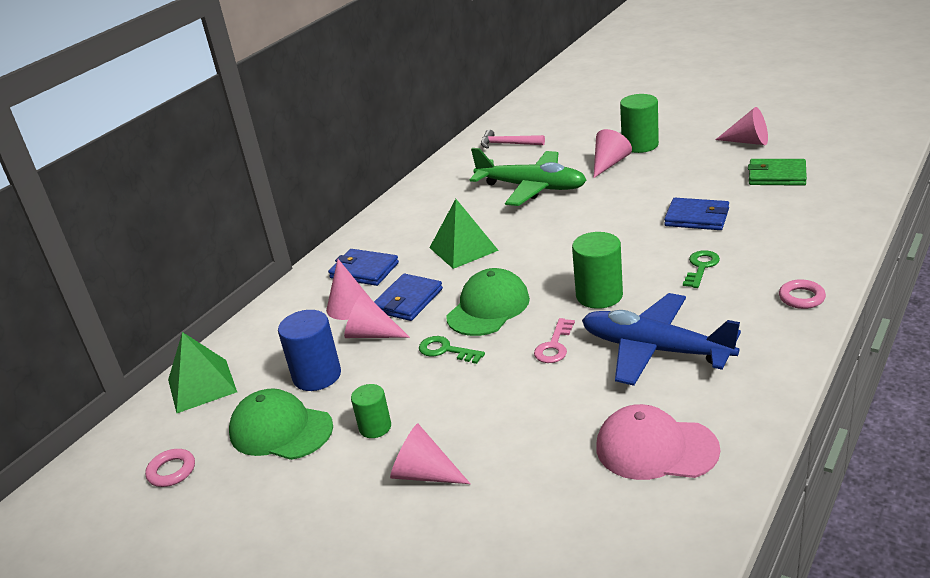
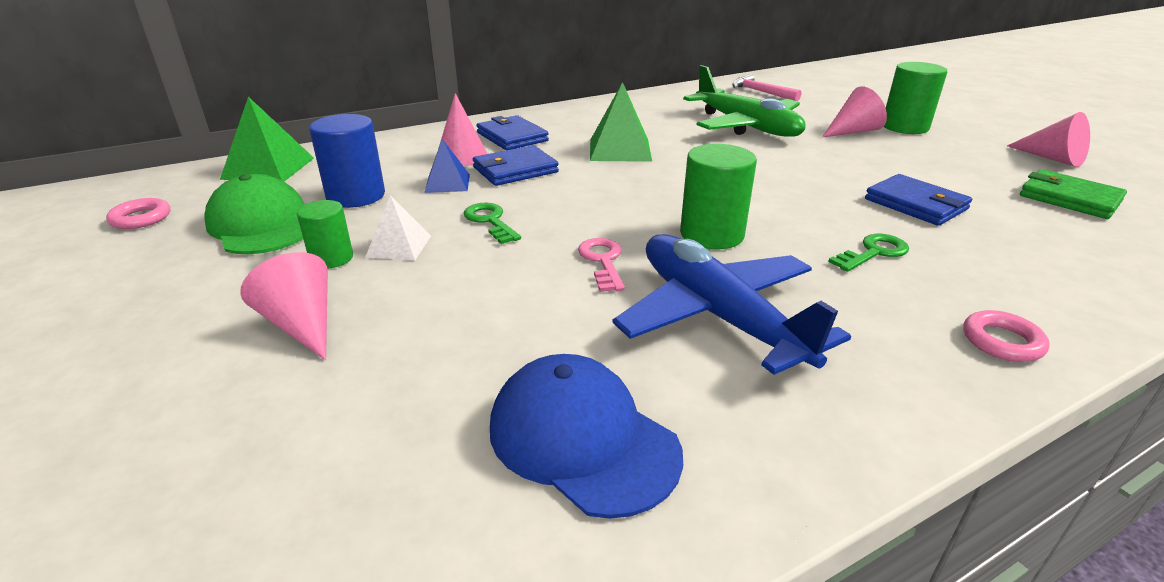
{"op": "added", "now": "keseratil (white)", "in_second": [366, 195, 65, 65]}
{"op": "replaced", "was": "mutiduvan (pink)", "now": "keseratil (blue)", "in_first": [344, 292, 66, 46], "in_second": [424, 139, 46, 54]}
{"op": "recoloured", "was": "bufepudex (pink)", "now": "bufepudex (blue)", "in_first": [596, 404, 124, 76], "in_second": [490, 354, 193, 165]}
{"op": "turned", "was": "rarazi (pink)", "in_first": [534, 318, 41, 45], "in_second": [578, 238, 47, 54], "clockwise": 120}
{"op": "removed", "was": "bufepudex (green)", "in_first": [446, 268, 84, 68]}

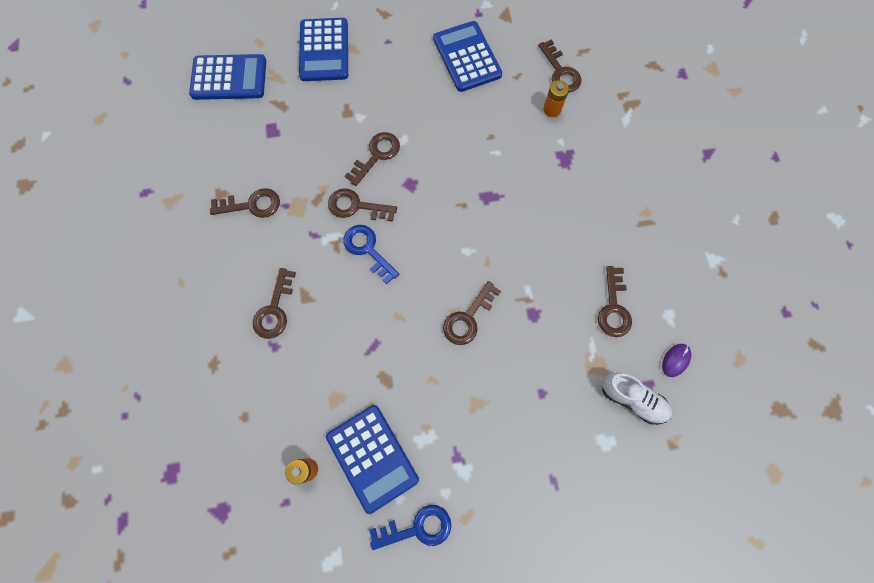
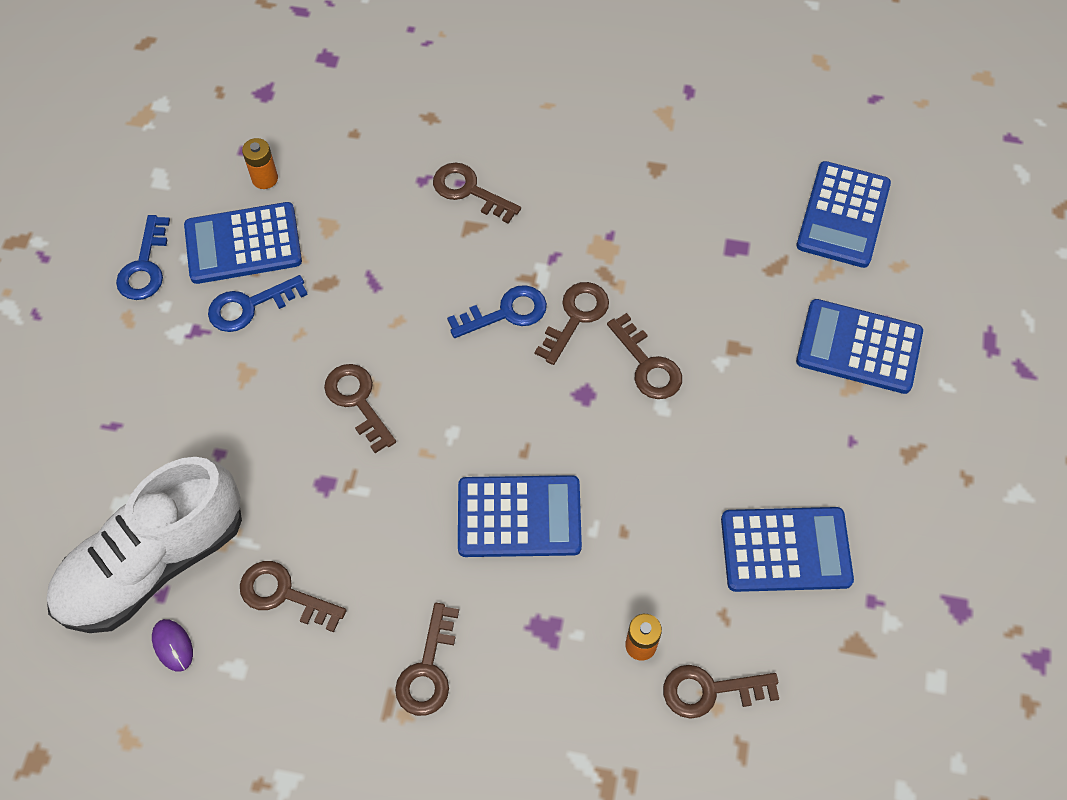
{"op": "resized", "was": "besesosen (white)", "in_first": [602, 373, 70, 52], "in_second": [46, 457, 196, 176], "ratio": 2.02}
{"op": "added", "now": "rarazi (blue)", "in_second": [208, 275, 100, 57]}
{"op": "moved", "was": "rarazi (brown)", "in_first": [210, 188, 70, 30], "in_second": [395, 603, 64, 113]}
{"op": "added", "now": "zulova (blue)", "in_second": [458, 475, 124, 82]}

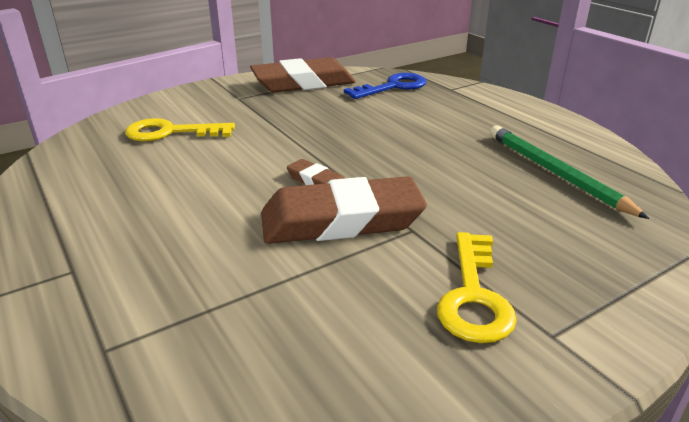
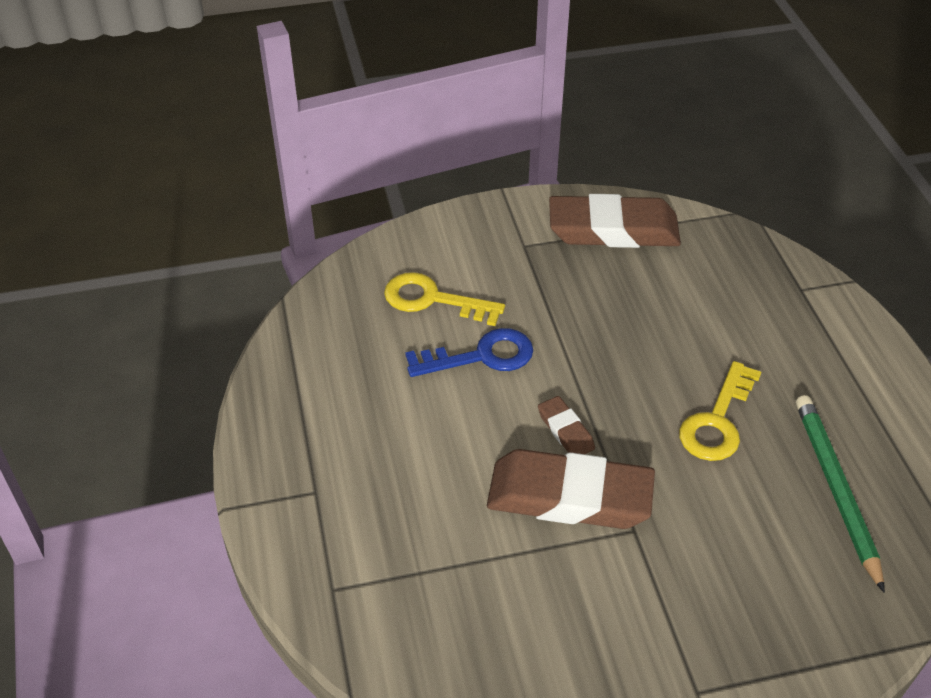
{"op": "moved", "was": "rarazi (blue)", "in_first": [344, 73, 83, 26], "in_second": [405, 328, 128, 49]}
{"op": "moved", "was": "rarazi (yellow)", "in_first": [437, 232, 80, 111], "in_second": [679, 361, 82, 100]}

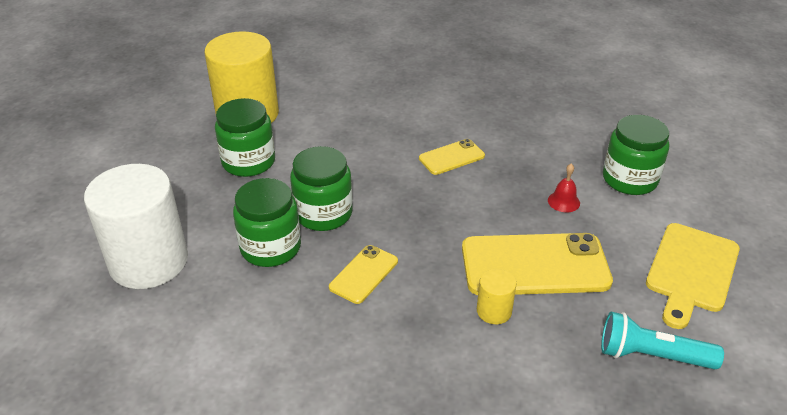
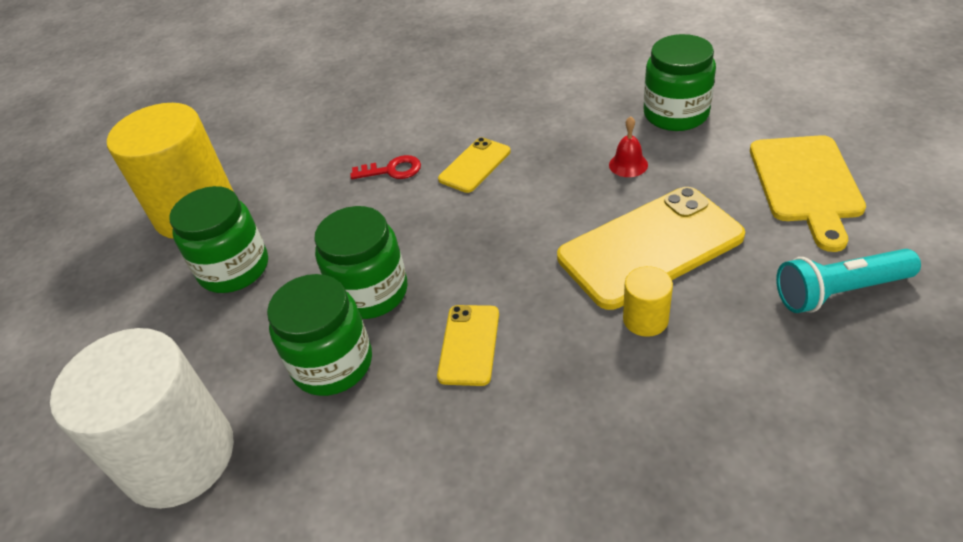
{"op": "added", "now": "rarazi (red)", "in_second": [350, 155, 71, 24]}

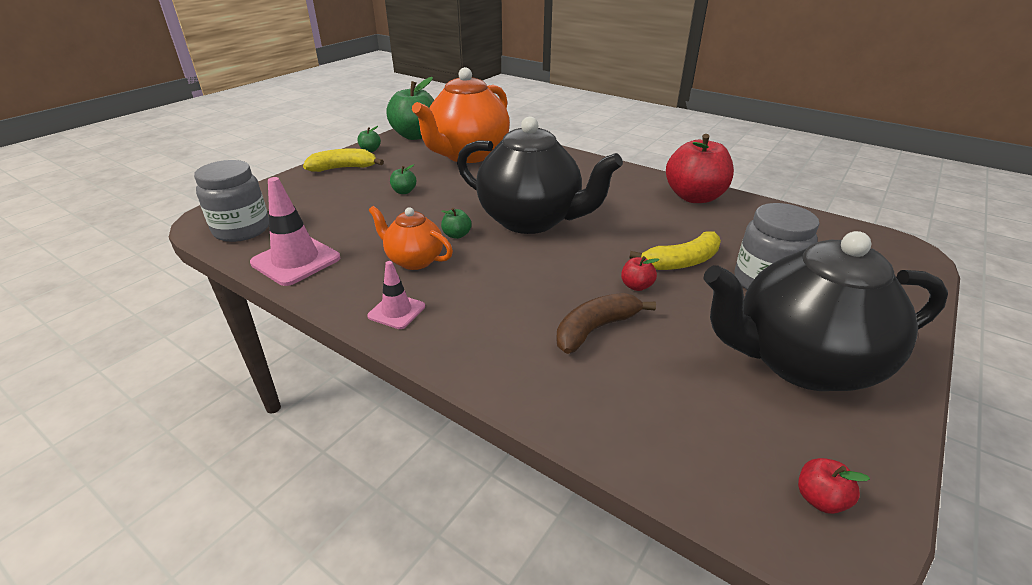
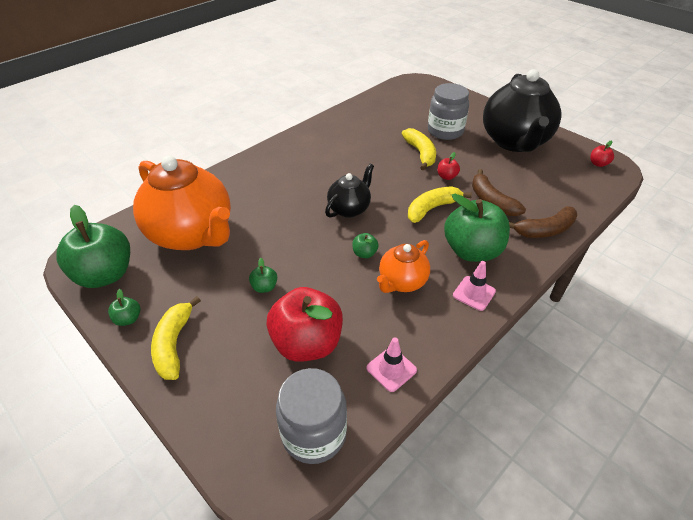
{"op": "moved", "was": "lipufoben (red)", "in_first": [666, 134, 68, 69], "in_second": [266, 287, 77, 75]}
{"op": "resized", "was": "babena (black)", "in_first": [457, 117, 166, 117], "in_second": [325, 164, 49, 54], "ratio": 0.51}
{"op": "resized", "was": "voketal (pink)", "in_first": [250, 177, 90, 109], "in_second": [366, 338, 51, 54], "ratio": 0.58}
{"op": "added", "now": "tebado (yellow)", "in_second": [408, 186, 64, 37]}
{"op": "added", "now": "lipufoben (green)", "in_second": [444, 194, 66, 68]}
{"op": "added", "now": "tebado (brown)", "in_second": [509, 206, 68, 32]}

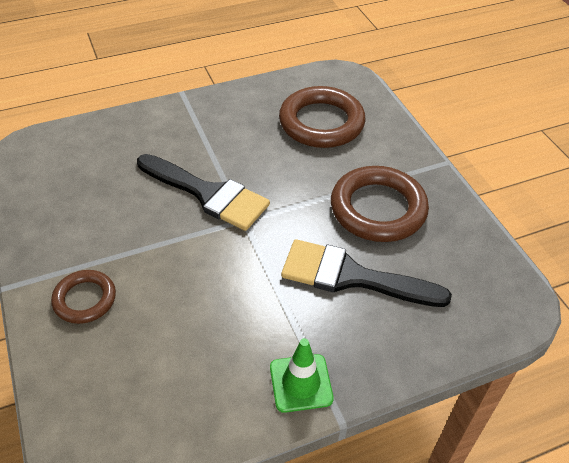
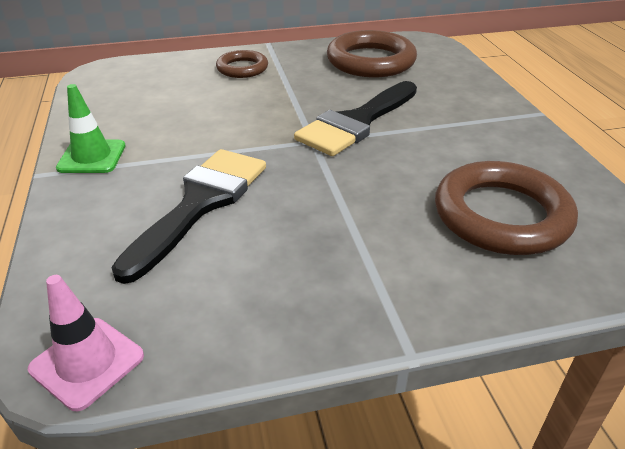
{"op": "added", "now": "voketal (pink)", "in_second": [28, 275, 116, 136]}
{"op": "moved", "was": "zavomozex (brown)", "in_first": [331, 166, 98, 76], "in_second": [327, 30, 90, 47]}

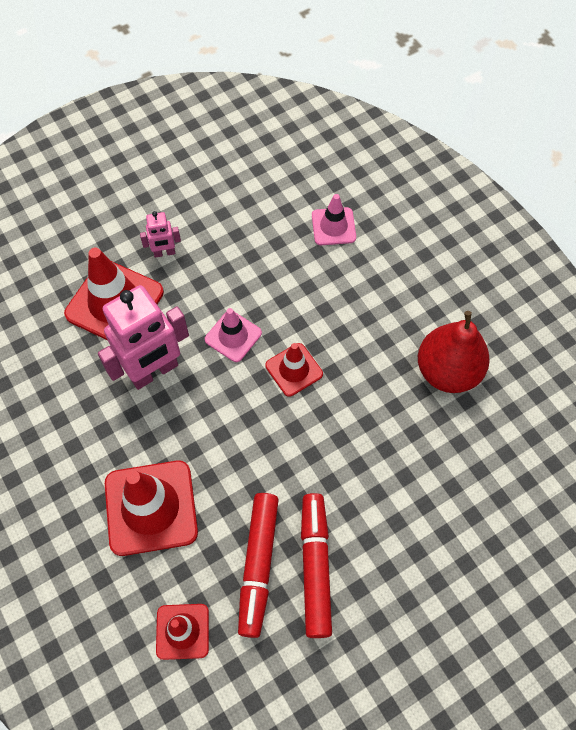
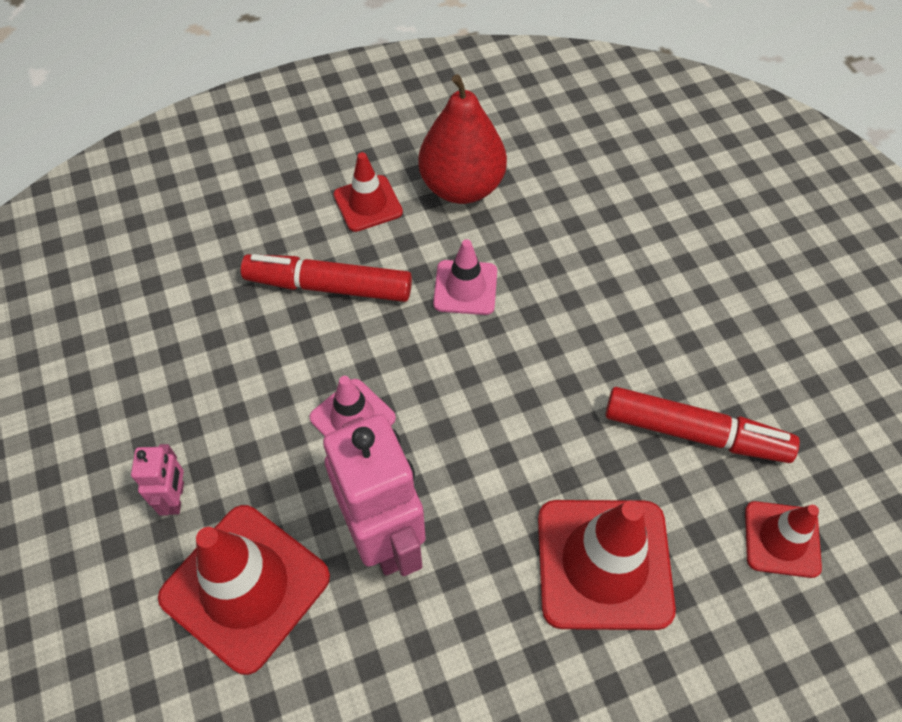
{"op": "moved", "was": "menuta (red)", "in_first": [301, 493, 31, 145], "in_second": [241, 254, 171, 48]}
{"op": "moved", "was": "voketal (red)", "in_first": [265, 343, 58, 54], "in_second": [334, 152, 69, 80]}
{"op": "moved", "was": "voketal (pink)", "in_first": [312, 194, 44, 51], "in_second": [433, 239, 64, 76]}

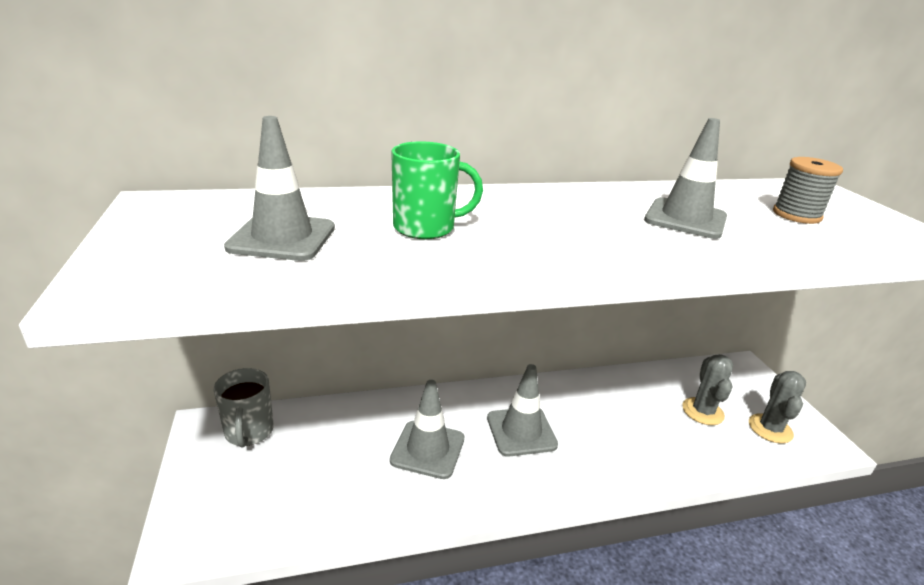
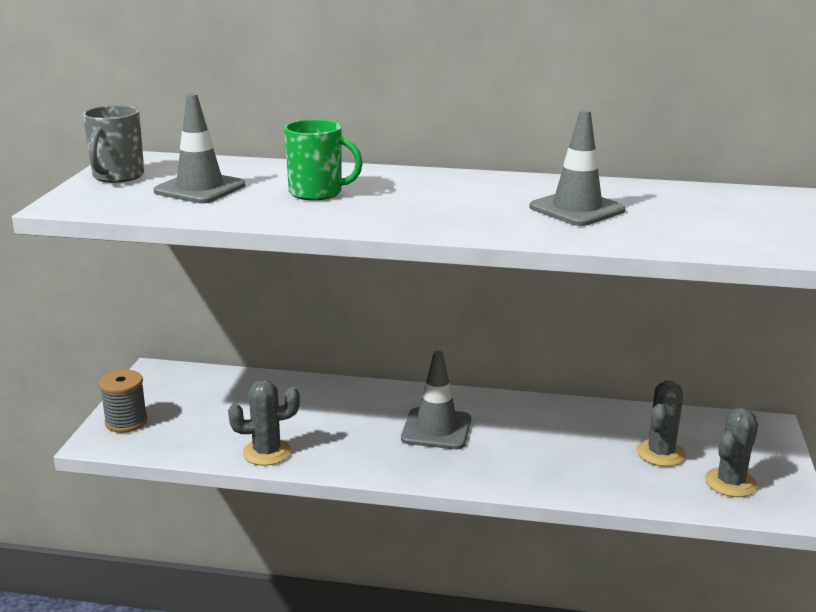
{"op": "moved", "was": "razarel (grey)", "in_first": [214, 368, 60, 79], "in_second": [83, 105, 61, 78]}
{"op": "moved", "was": "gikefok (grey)", "in_first": [773, 157, 70, 67], "in_second": [99, 370, 49, 63]}
{"op": "added", "now": "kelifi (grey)", "in_second": [228, 380, 72, 86]}
{"op": "removed", "was": "voketal (grey)", "in_first": [390, 380, 74, 99]}

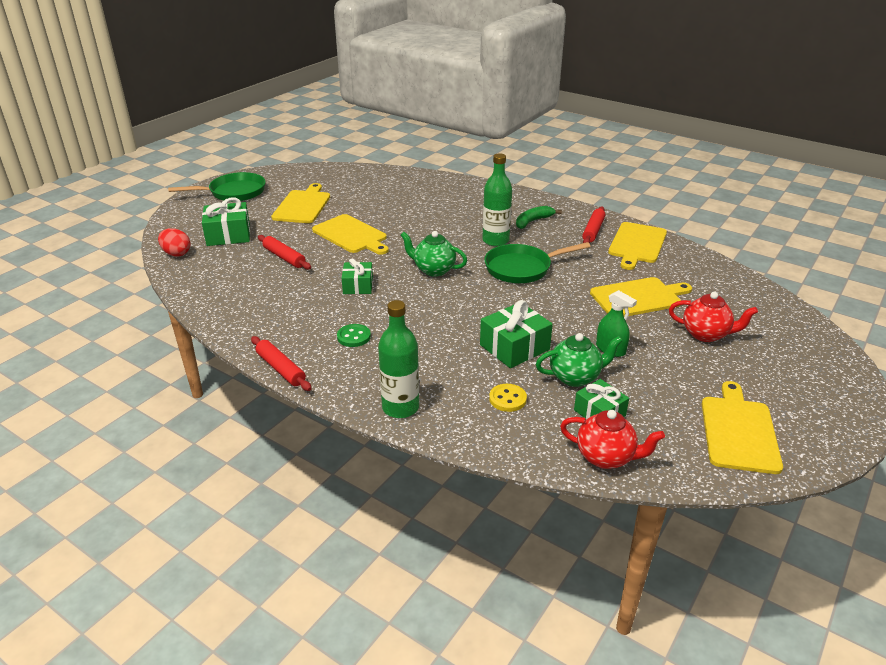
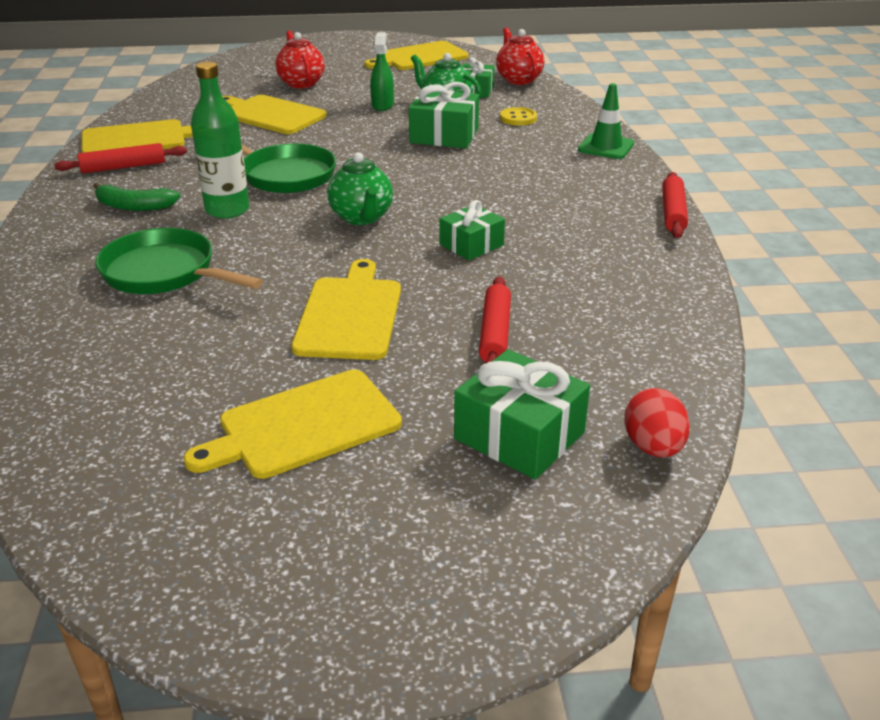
{"op": "moved", "was": "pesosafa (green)", "in_first": [168, 172, 98, 30], "in_second": [95, 228, 168, 66]}
{"op": "replaced", "was": "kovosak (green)", "now": "voketal (green)", "in_first": [378, 300, 41, 118], "in_second": [578, 83, 56, 76]}
{"op": "removed", "was": "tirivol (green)", "in_first": [337, 324, 34, 23]}

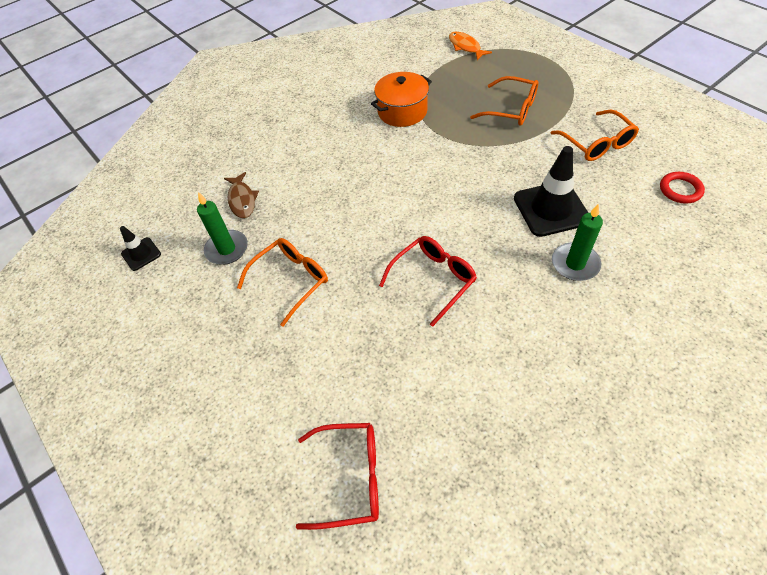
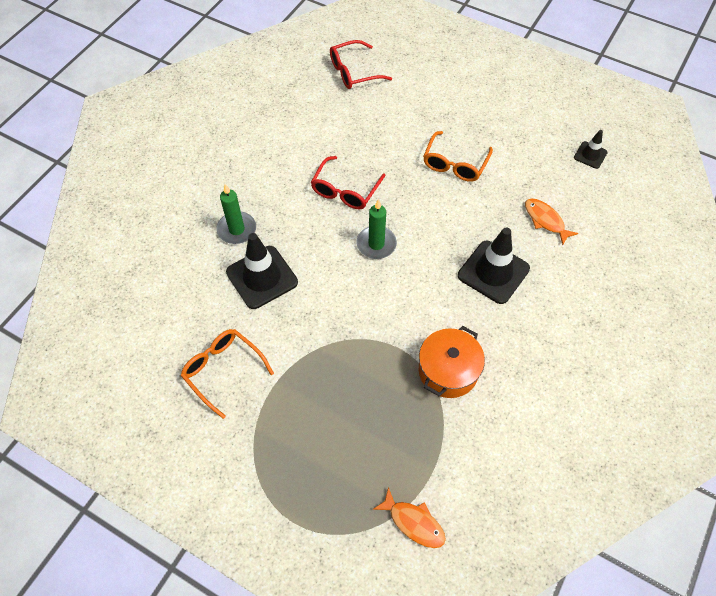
{"op": "moved", "was": "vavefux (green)", "in_first": [197, 192, 51, 73], "in_second": [357, 199, 40, 60]}
{"op": "added", "now": "voketal (black)", "in_second": [458, 228, 72, 76]}
{"op": "recoloured", "was": "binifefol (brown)", "now": "binifefol (orange)", "in_first": [224, 172, 35, 46], "in_second": [525, 199, 54, 46]}
{"op": "removed", "was": "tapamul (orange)", "in_first": [470, 76, 68, 50]}
{"op": "removed", "was": "zavomozex (red)", "in_first": [660, 172, 45, 32]}

